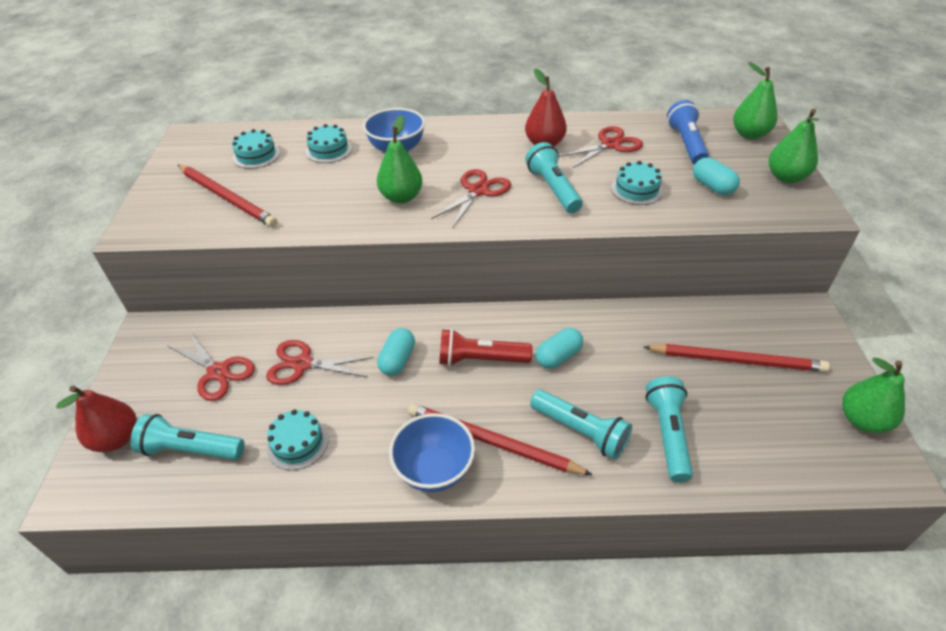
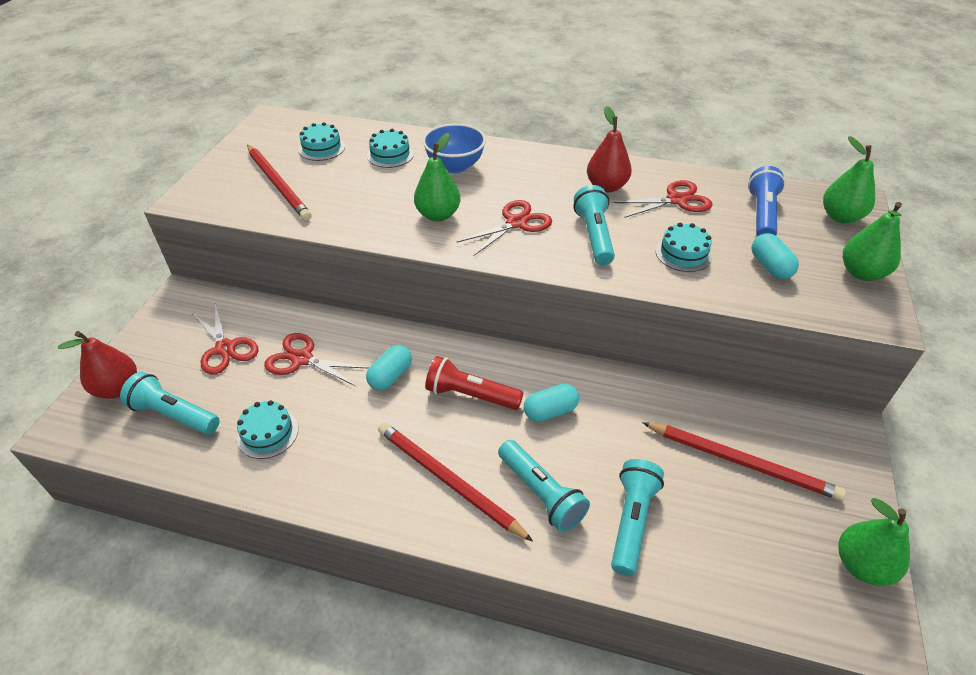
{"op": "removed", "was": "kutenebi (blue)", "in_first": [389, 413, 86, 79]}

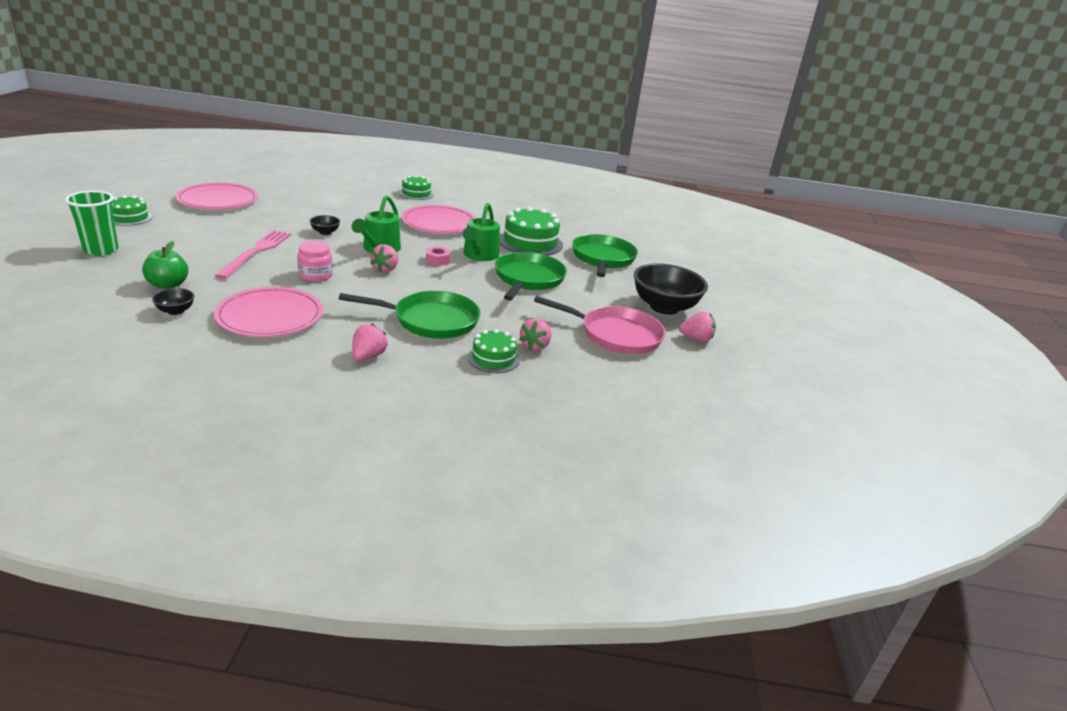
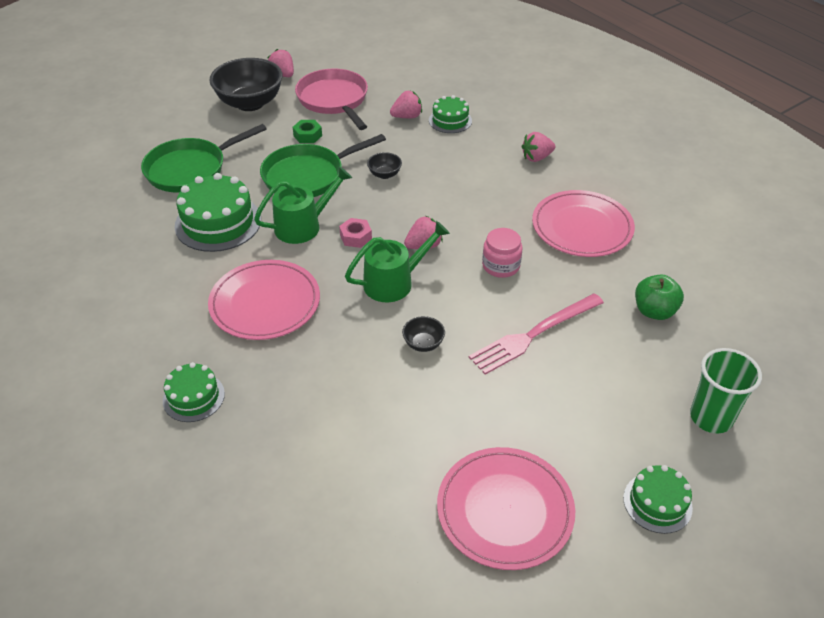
{"op": "added", "now": "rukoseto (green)", "in_second": [293, 120, 29, 23]}
{"op": "moved", "was": "kutenebi (black)", "in_first": [152, 288, 42, 27], "in_second": [367, 152, 35, 27]}
{"op": "removed", "was": "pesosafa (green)", "in_first": [339, 291, 141, 48]}

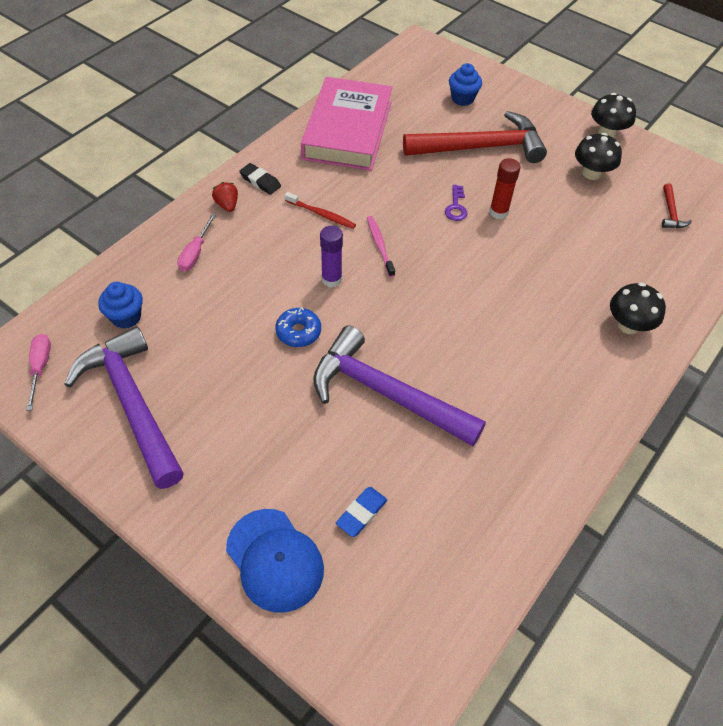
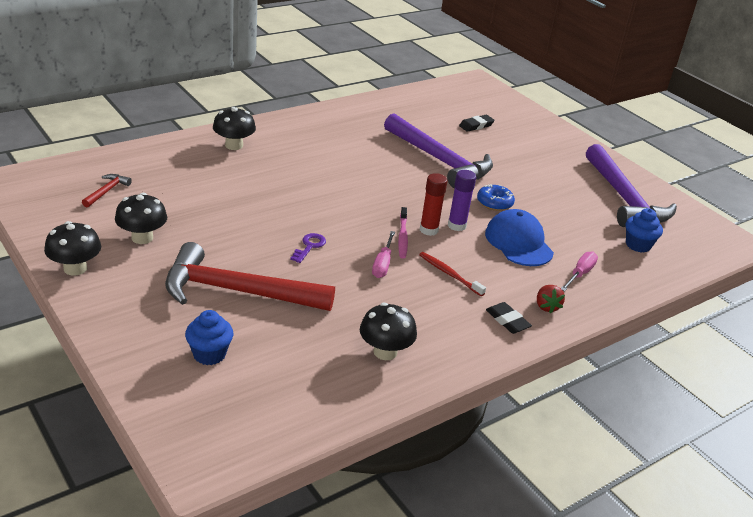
{"op": "replaced", "was": "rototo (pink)", "now": "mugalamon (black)", "in_first": [301, 77, 92, 94], "in_second": [360, 303, 57, 57]}
{"op": "moved", "was": "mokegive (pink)", "in_first": [26, 334, 25, 76], "in_second": [372, 231, 23, 47]}
{"op": "moved", "was": "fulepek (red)", "in_first": [489, 158, 31, 61], "in_second": [420, 173, 28, 63]}
{"op": "recoloured", "was": "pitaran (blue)", "now": "pitaran (black)", "in_first": [336, 487, 51, 50], "in_second": [459, 115, 36, 17]}
{"op": "moved", "was": "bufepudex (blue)", "in_first": [226, 509, 98, 104], "in_second": [485, 209, 69, 57]}

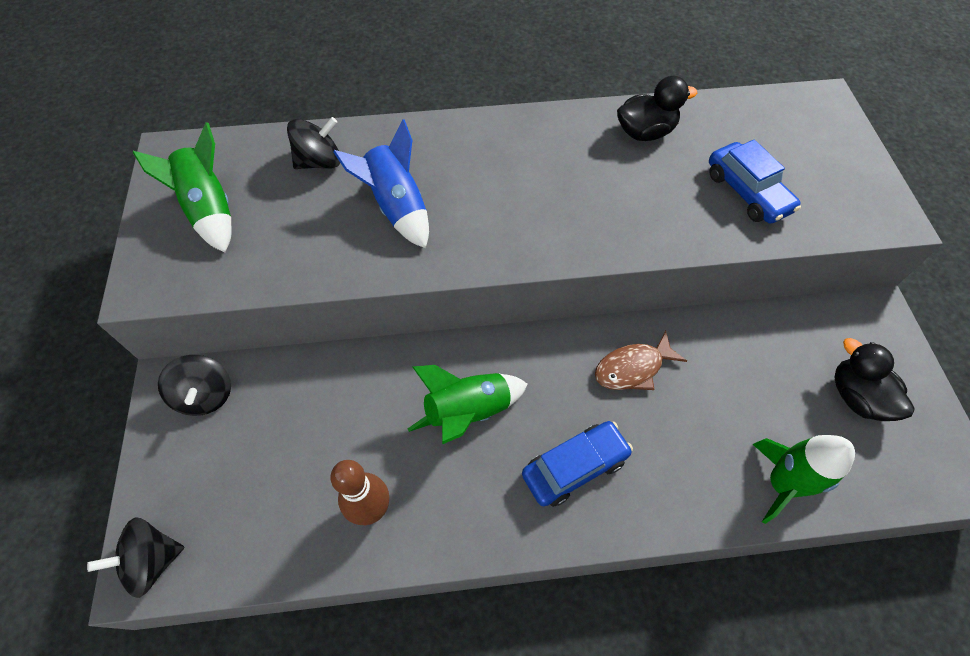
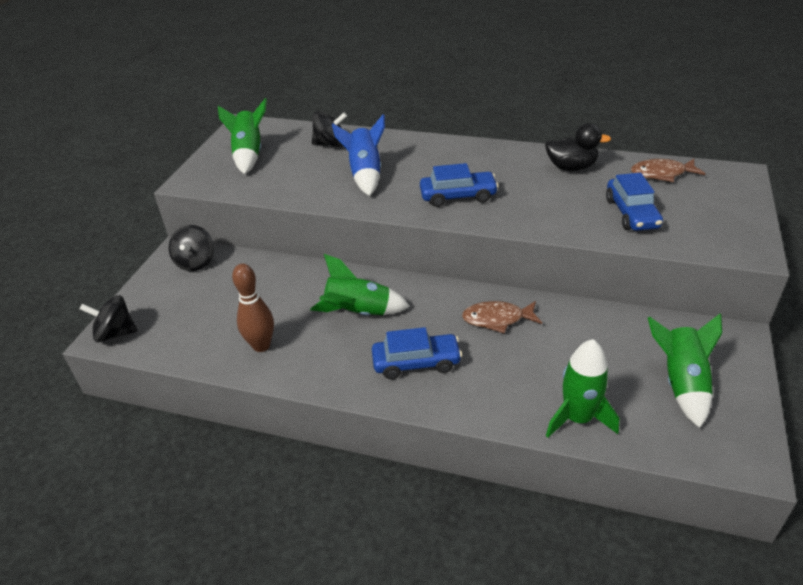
{"op": "added", "now": "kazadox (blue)", "in_second": [420, 163, 79, 44]}
{"op": "added", "now": "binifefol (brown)", "in_second": [631, 159, 75, 23]}
{"op": "replaced", "was": "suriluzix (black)", "now": "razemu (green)", "in_first": [834, 338, 81, 83], "in_second": [648, 314, 74, 114]}

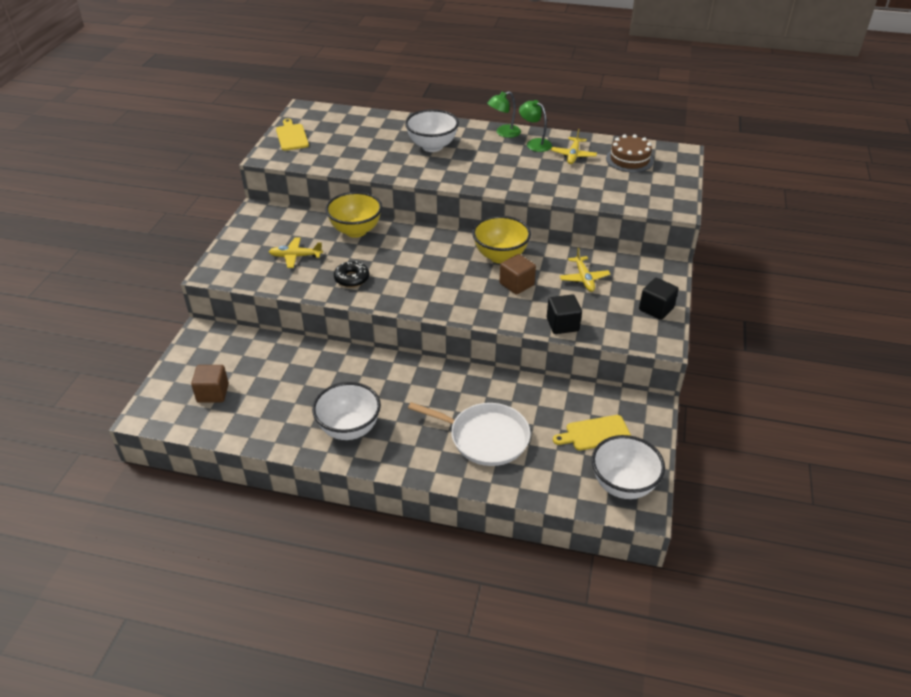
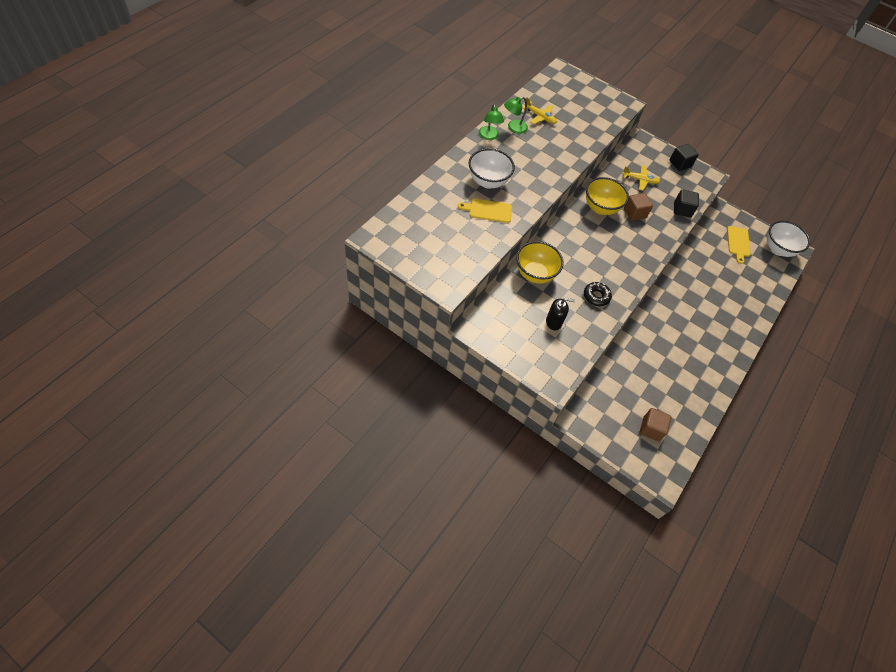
{"op": "moved", "was": "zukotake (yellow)", "in_first": [276, 119, 33, 32], "in_second": [458, 198, 54, 25]}
{"op": "replaced", "was": "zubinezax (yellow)", "now": "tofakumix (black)", "in_first": [269, 238, 54, 30], "in_second": [546, 298, 29, 32]}
{"op": "removed", "was": "kutenebi (white)", "in_first": [312, 382, 69, 58]}
{"op": "removed", "was": "pesosafa (white)", "in_first": [408, 402, 123, 64]}
{"op": "removed", "was": "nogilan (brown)", "in_first": [606, 134, 48, 39]}

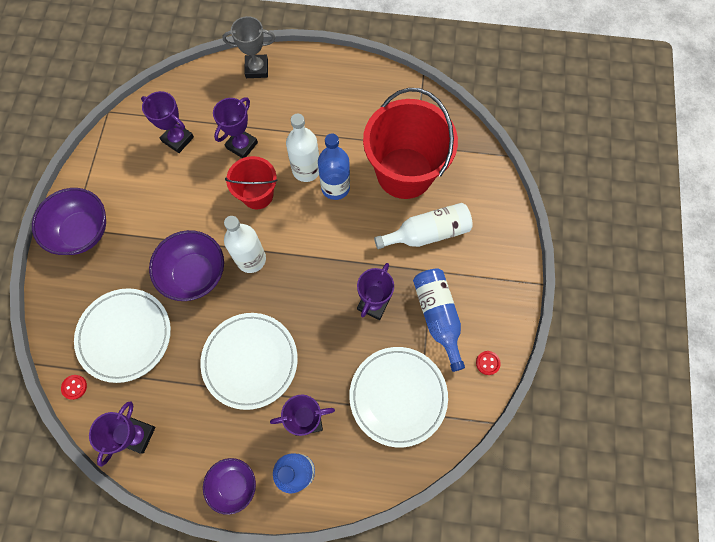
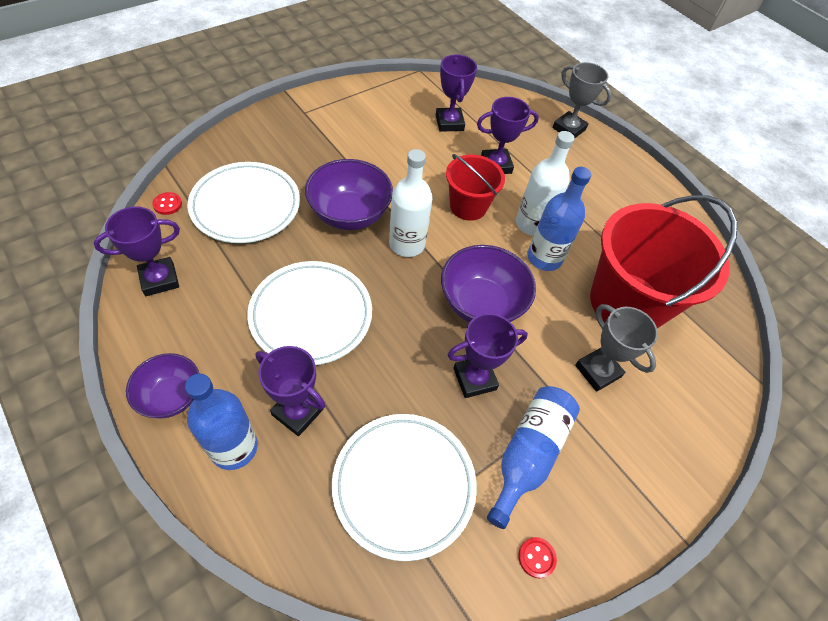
{"op": "moved", "was": "kutenebi (purple)", "in_first": [32, 188, 74, 67], "in_second": [441, 245, 95, 78]}
{"op": "replaced", "was": "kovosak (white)", "now": "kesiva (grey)", "in_first": [374, 203, 99, 46], "in_second": [575, 304, 83, 88]}

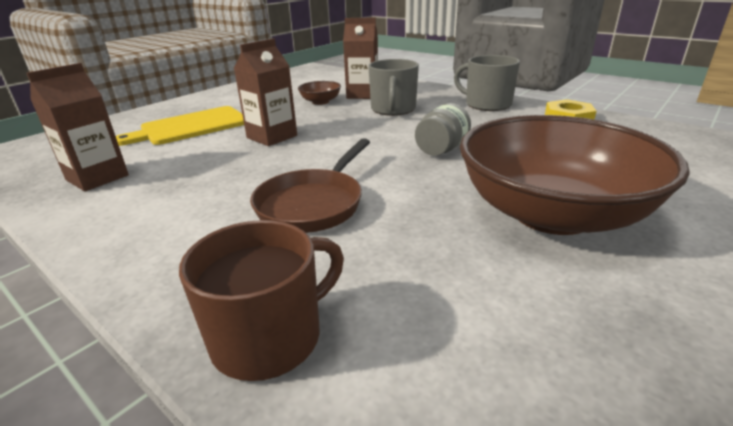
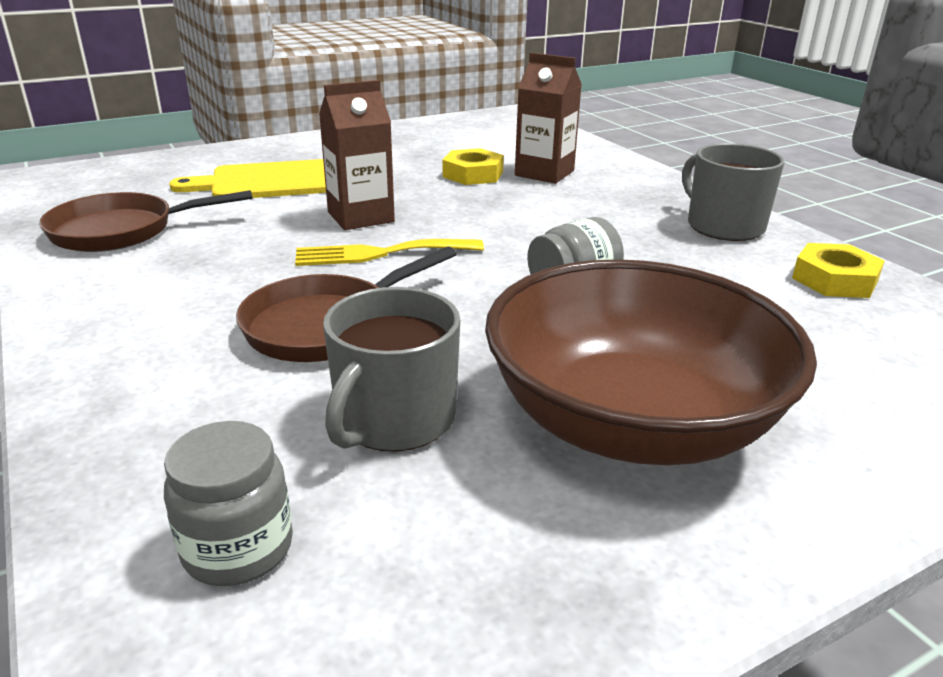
{"op": "replaced", "was": "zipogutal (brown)", "now": "pesosafa (brown)", "in_first": [27, 63, 102, 128], "in_second": [39, 190, 213, 62]}
{"op": "added", "now": "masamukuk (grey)", "in_second": [164, 421, 129, 165]}
{"op": "added", "now": "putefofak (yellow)", "in_second": [295, 239, 189, 27]}
{"op": "moved", "was": "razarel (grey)", "in_first": [368, 59, 51, 57], "in_second": [323, 287, 137, 165]}
{"op": "replaced", "was": "kutenebi (brown)", "now": "rukoseto (yellow)", "in_first": [298, 81, 43, 24], "in_second": [443, 148, 61, 37]}
{"op": "removed", "was": "razarel (brown)", "in_first": [179, 220, 165, 161]}

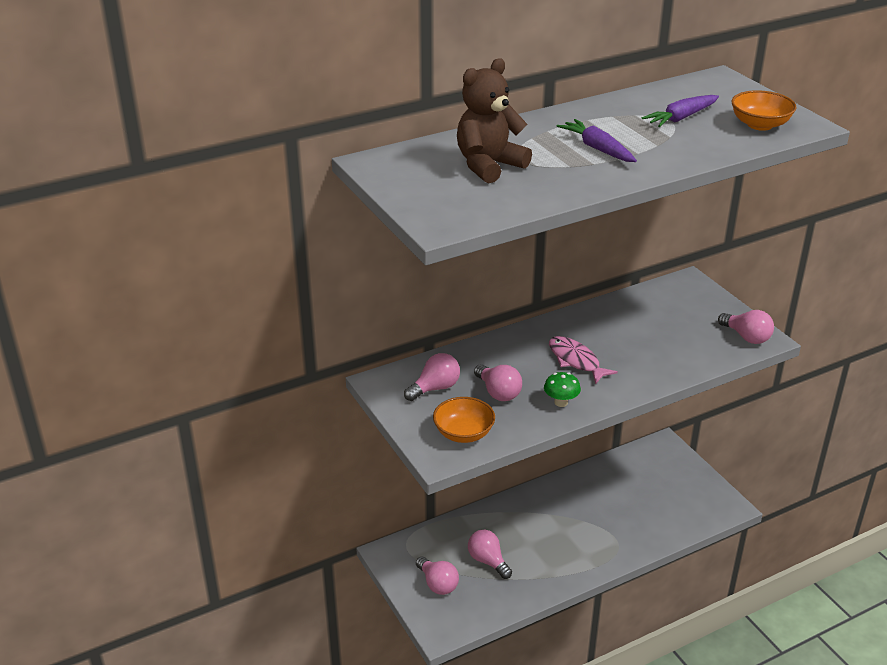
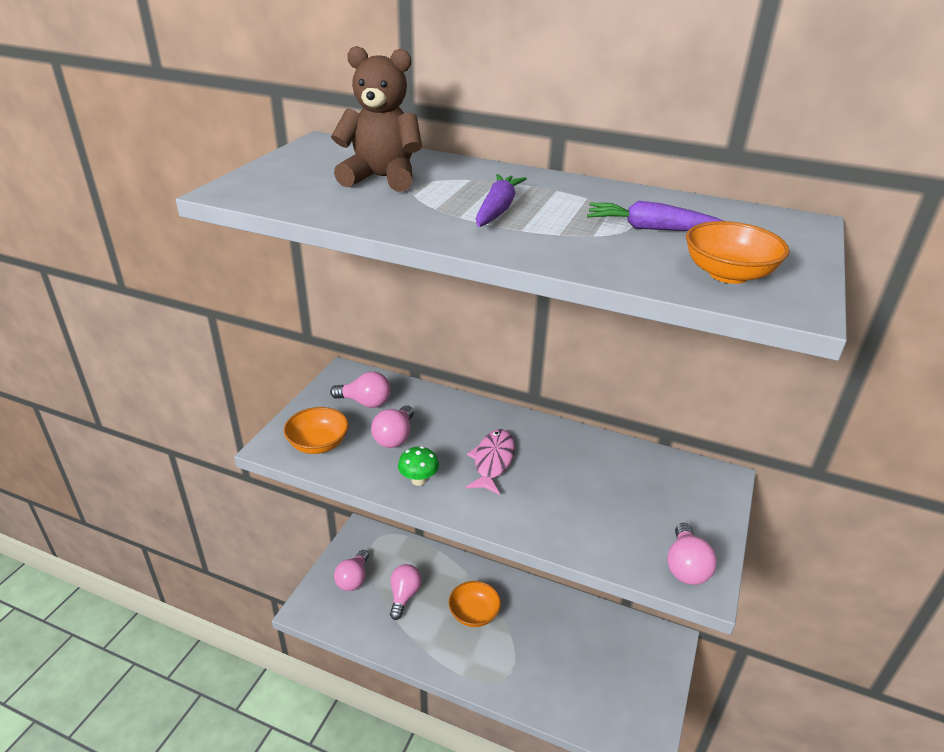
{"op": "added", "now": "kutenebi (orange)", "in_second": [449, 581, 52, 46]}

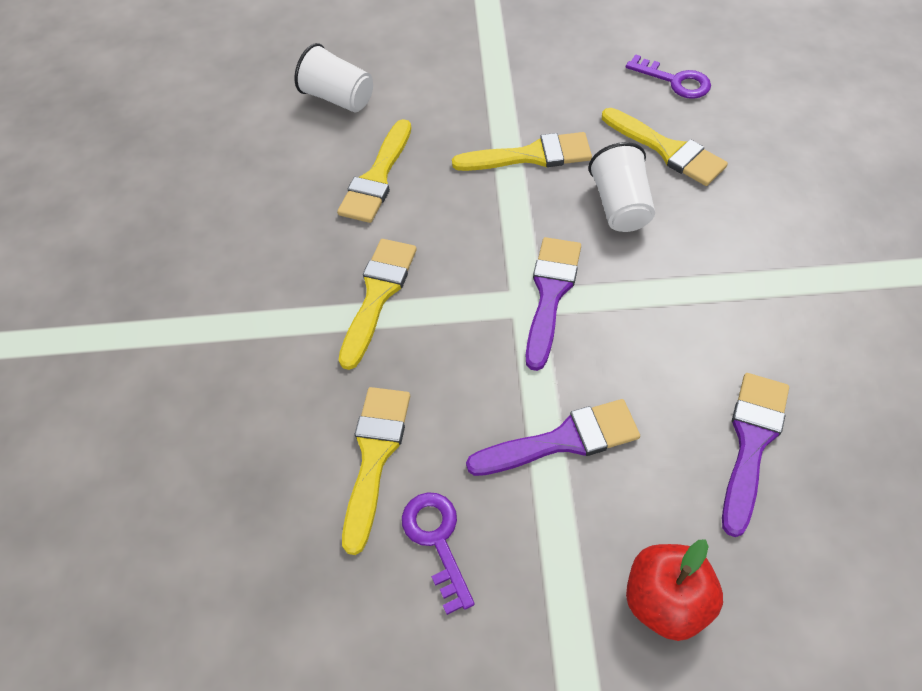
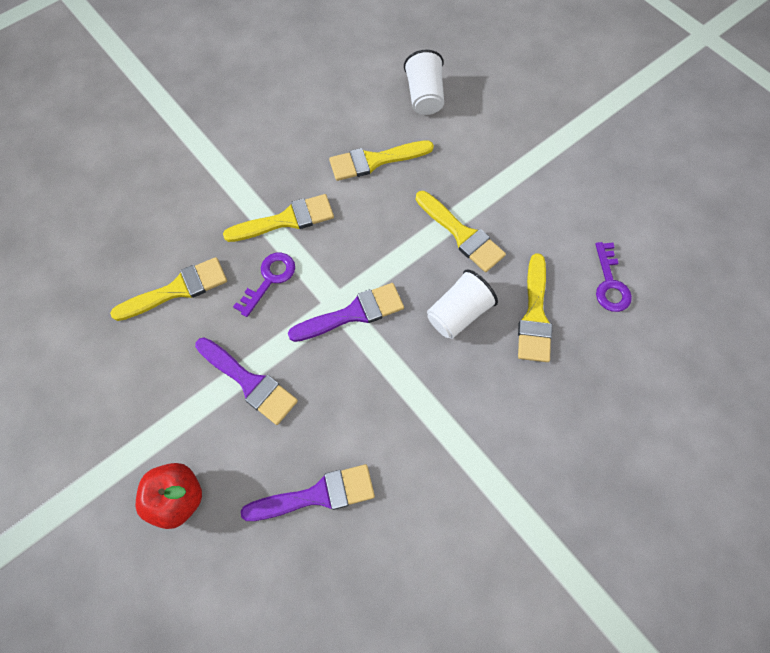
{"op": "moved", "was": "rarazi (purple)", "in_first": [402, 492, 73, 123], "in_second": [233, 253, 62, 64]}

